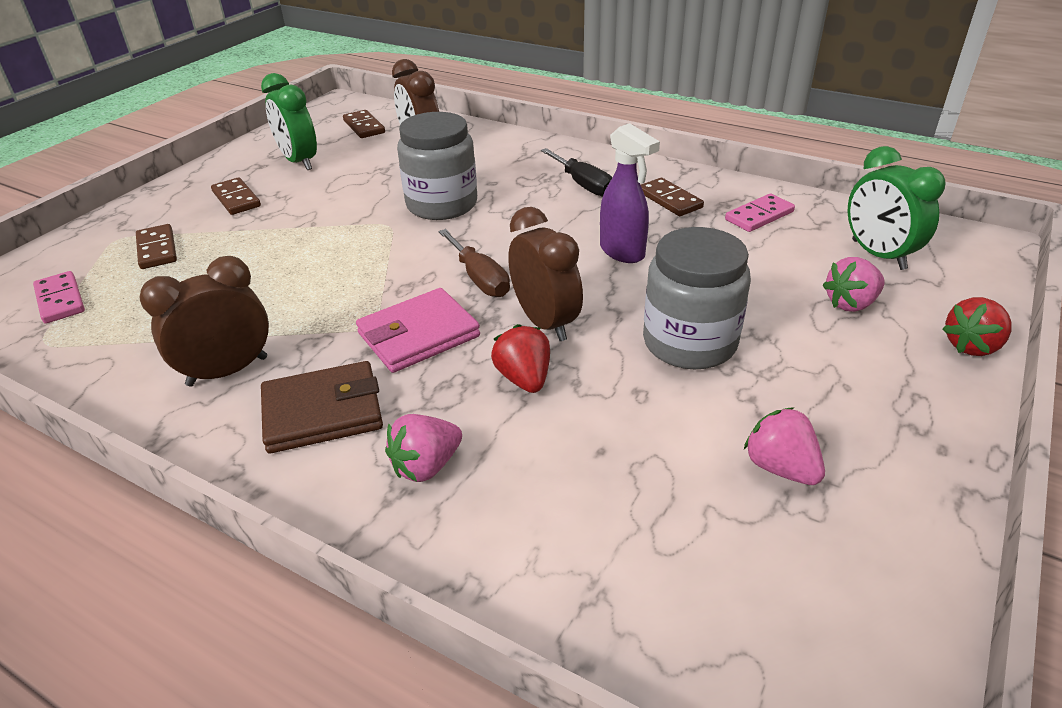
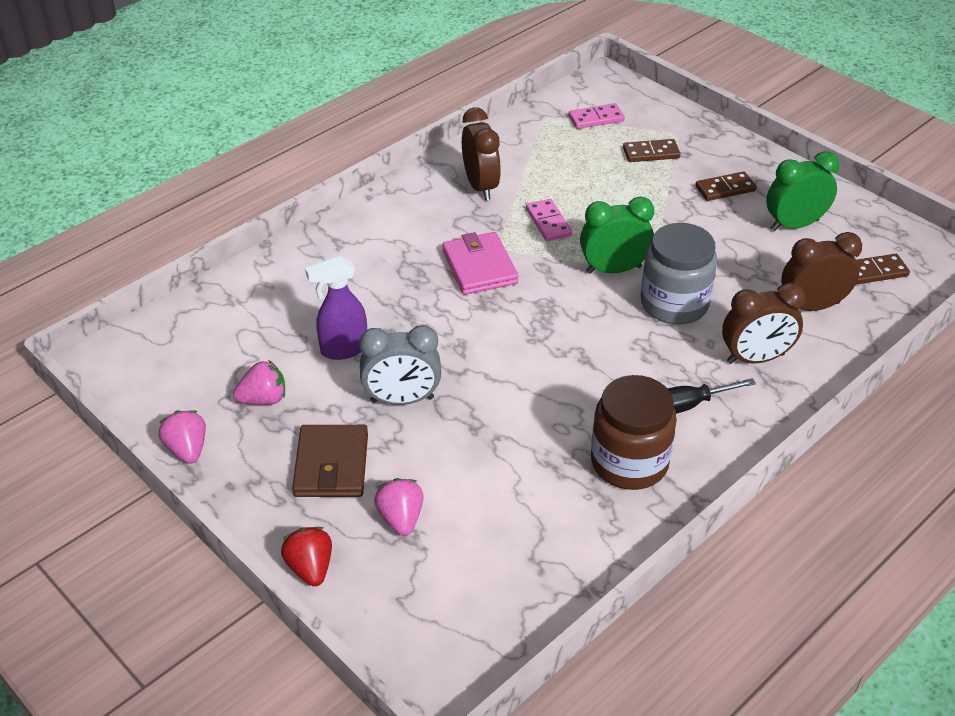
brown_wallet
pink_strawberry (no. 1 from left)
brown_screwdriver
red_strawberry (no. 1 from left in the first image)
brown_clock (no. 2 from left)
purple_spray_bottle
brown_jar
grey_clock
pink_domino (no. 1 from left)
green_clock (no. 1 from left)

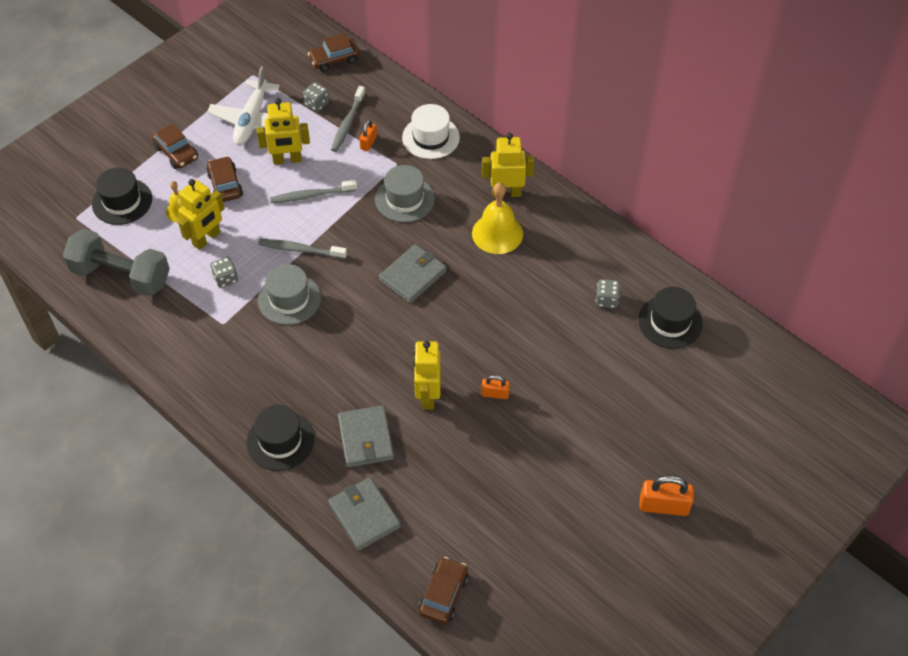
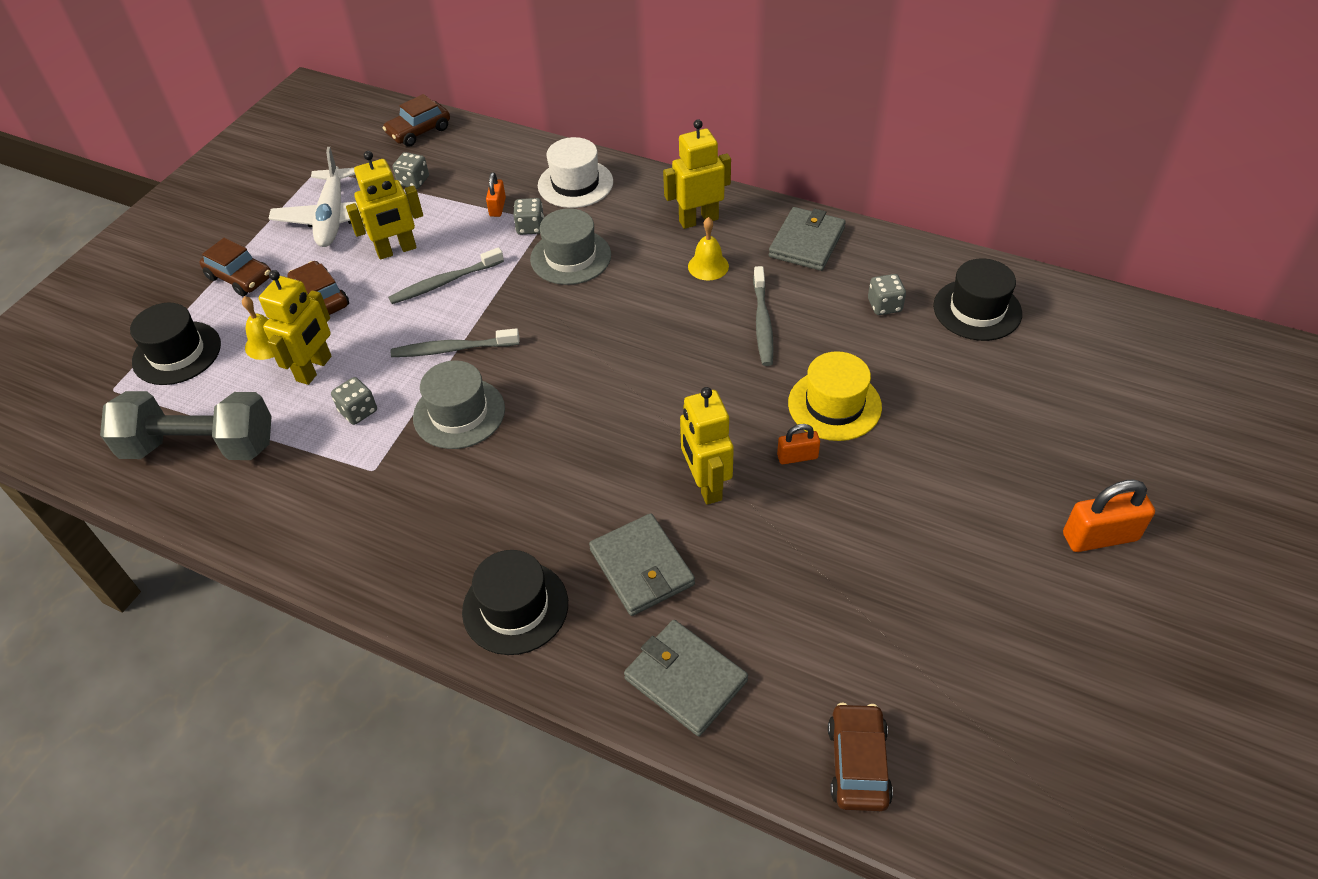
grey_toothbrush (no. 3 from left)
grey_wallet (no. 3 from left)
yellow_bell (no. 2 from left)
grey_dice (no. 3 from left)
yellow_hat

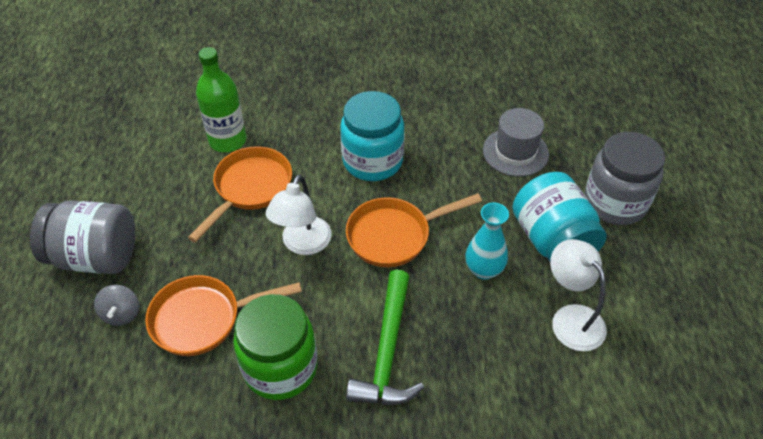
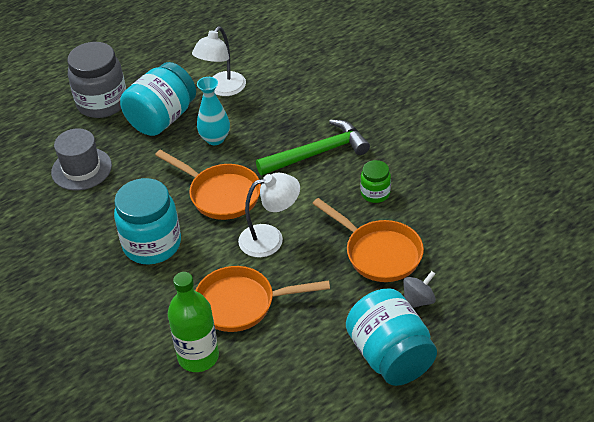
turquoise_jar (no. 3 from left)
green_jar

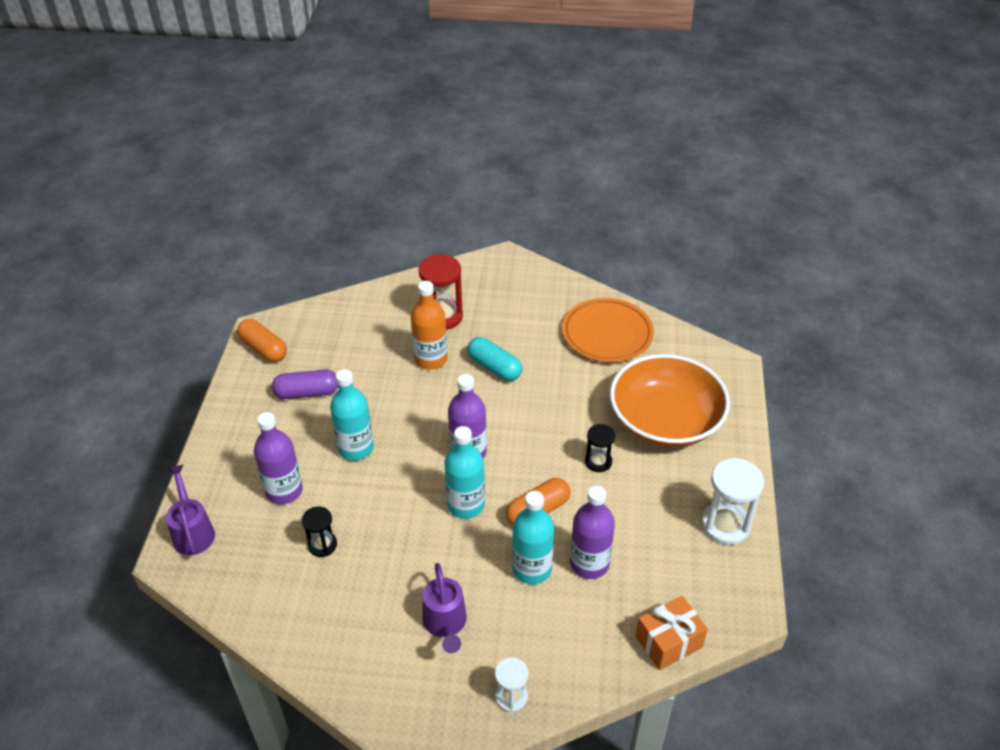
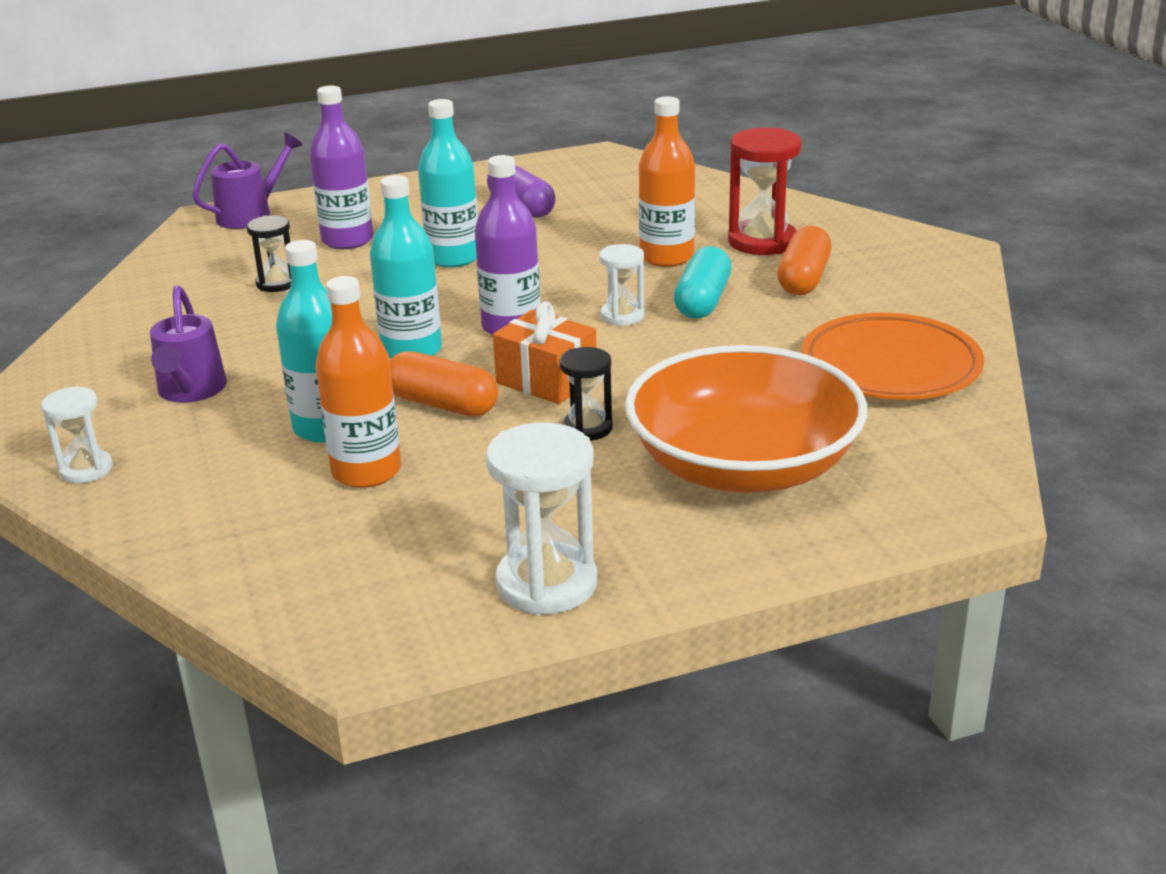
orange_capsule (no. 2 from left)
purple_watering_can (no. 1 from left)
orange_bottle (no. 1 from left)
orange_gift
white_hourglass (no. 3 from left)

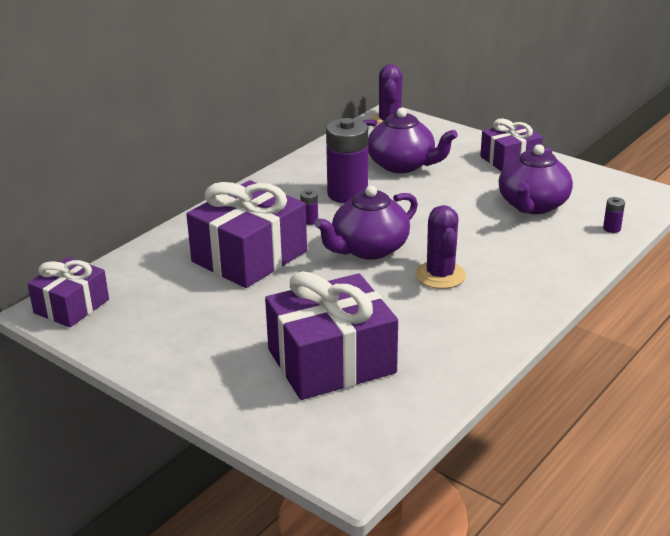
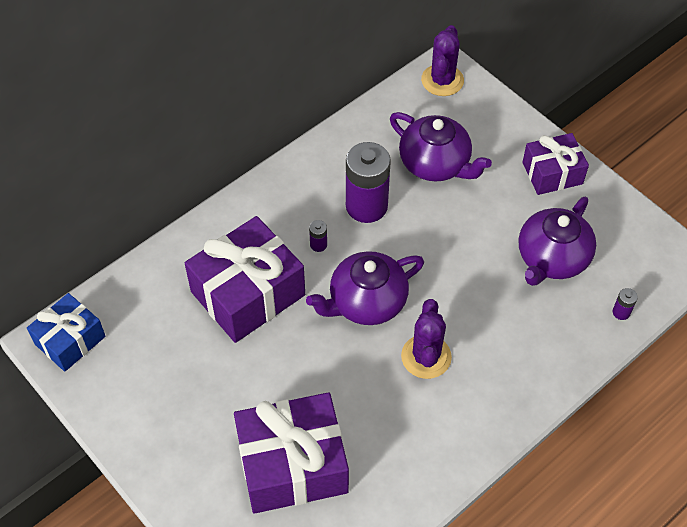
blue_gift

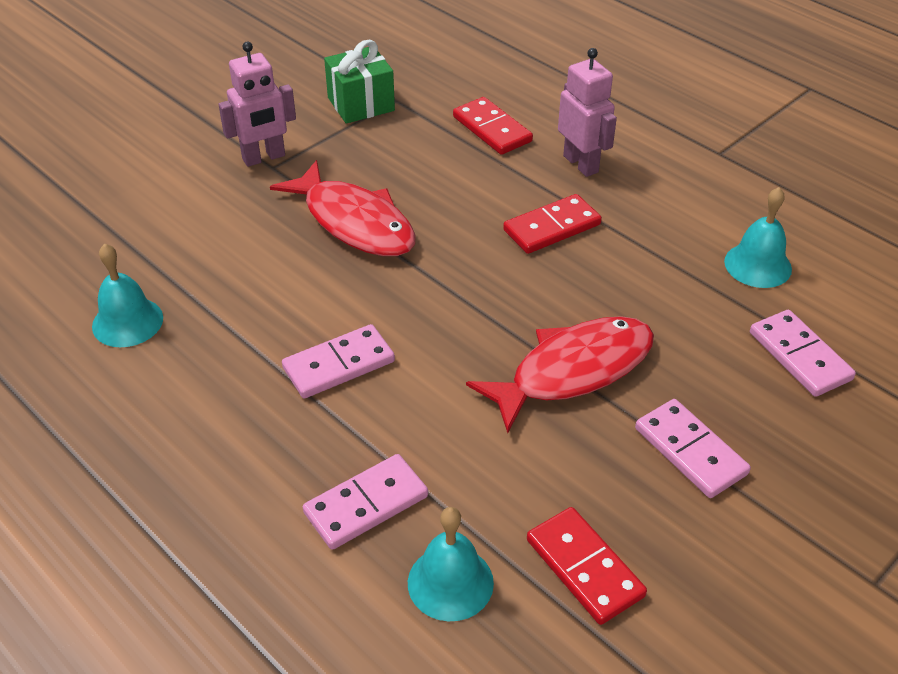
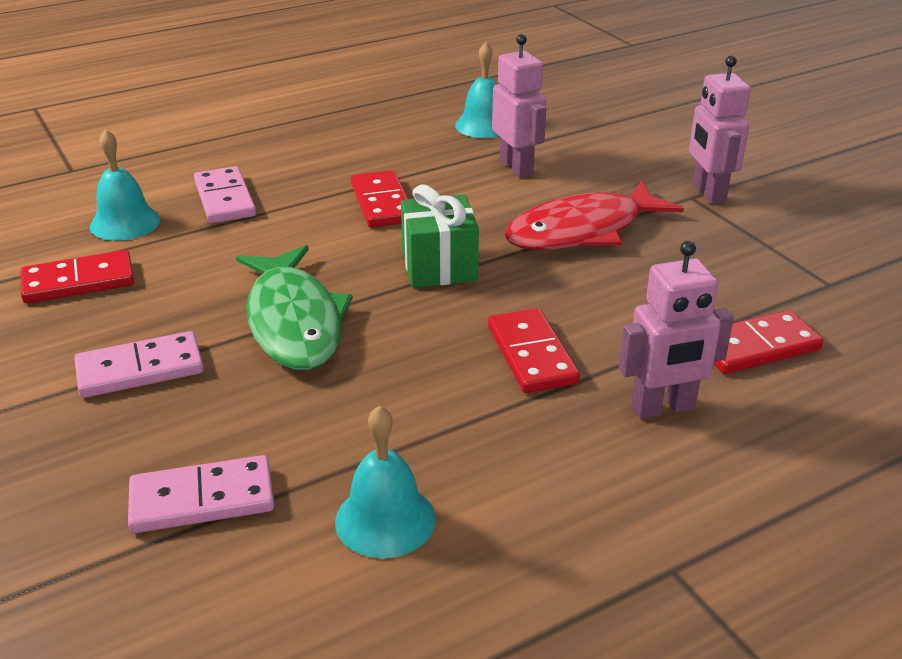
red_domino (no. 2 from left)
green_gift
green_fish
pink_robot (no. 1 from left)

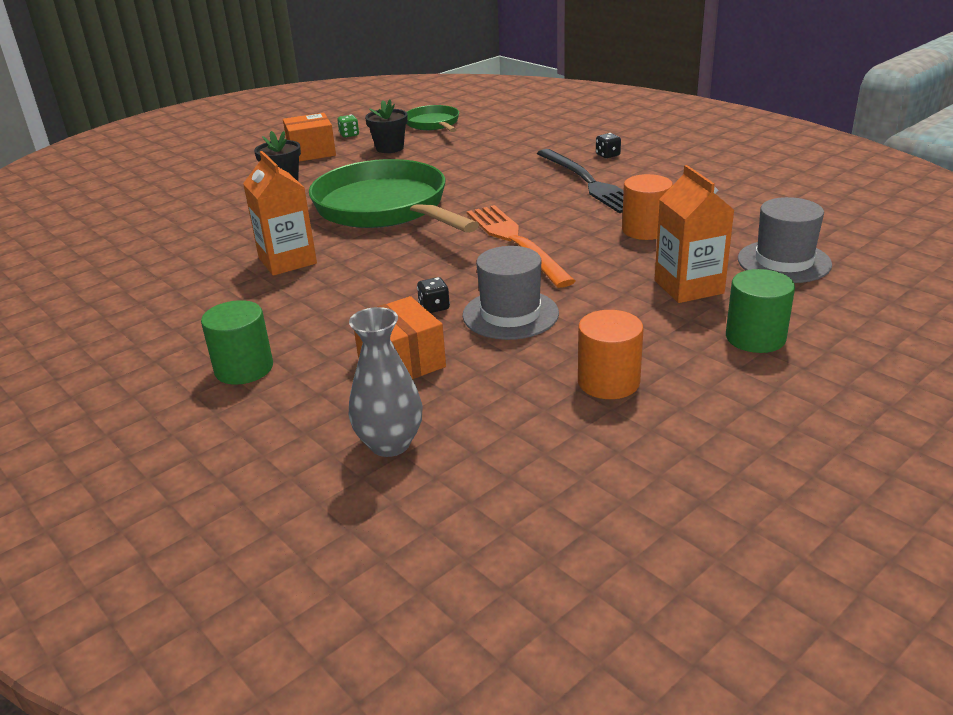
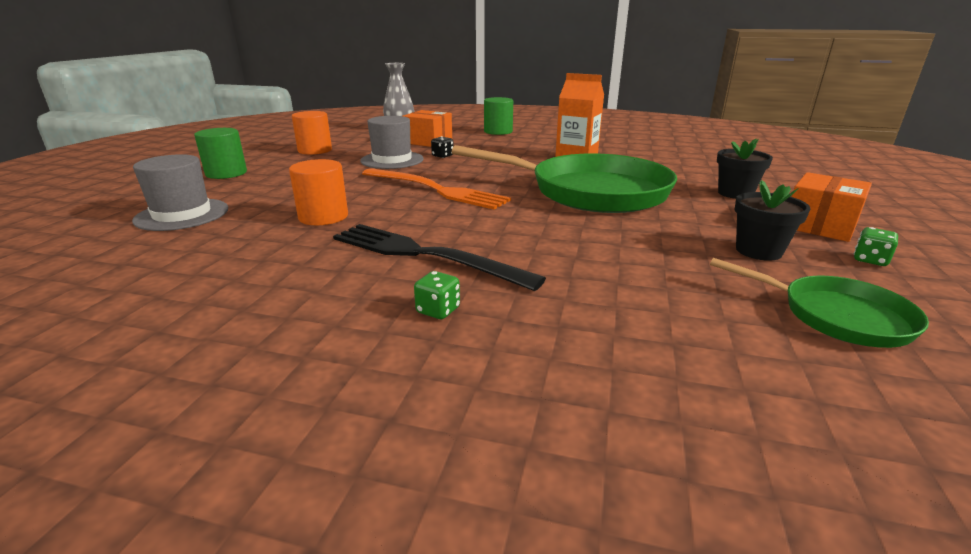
green_dice (no. 1 from left)
orange_carton (no. 2 from left in the first image)

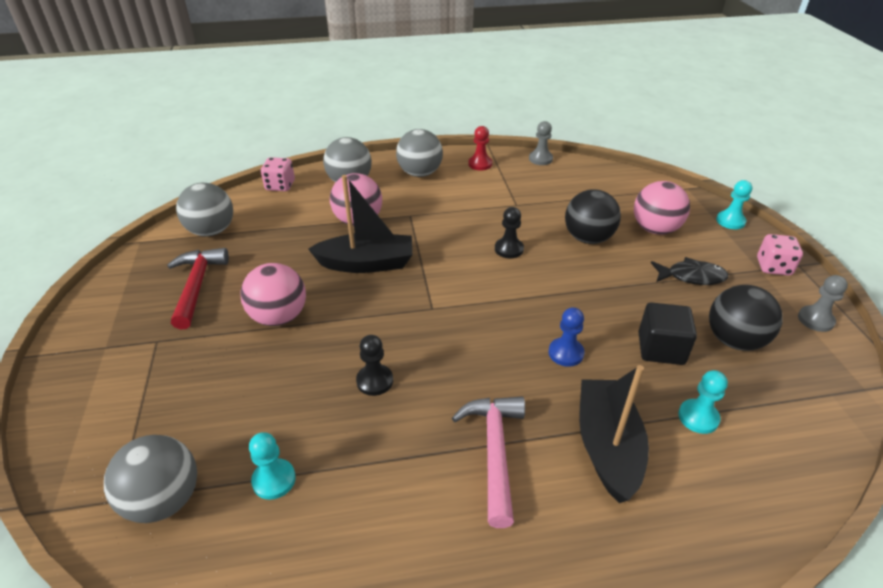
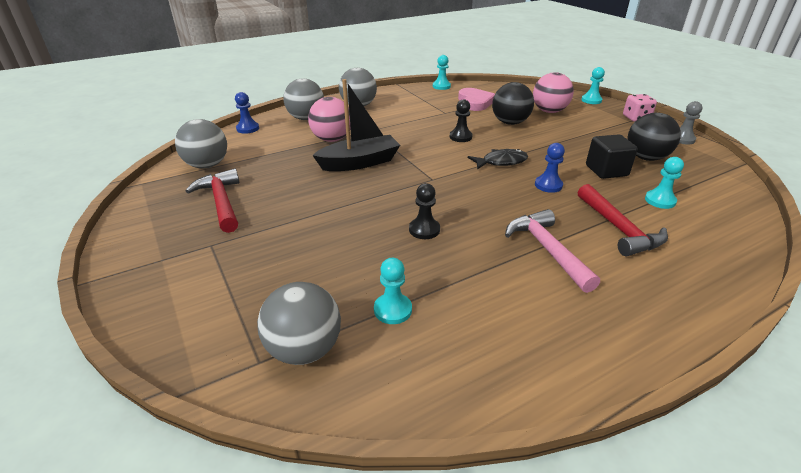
pink_ball (no. 1 from left in the first image)
blue_pawn (no. 1 from left)
red_pawn
turquoise_pawn (no. 2 from left)
red_hammer (no. 2 from left)
black_fish
pink_heart

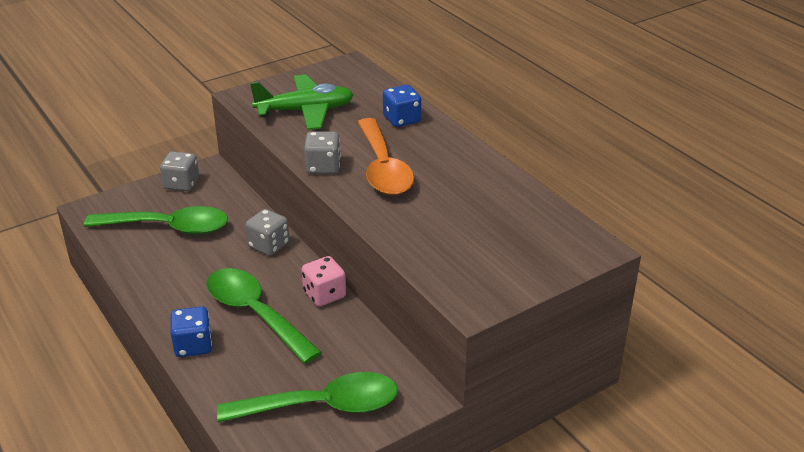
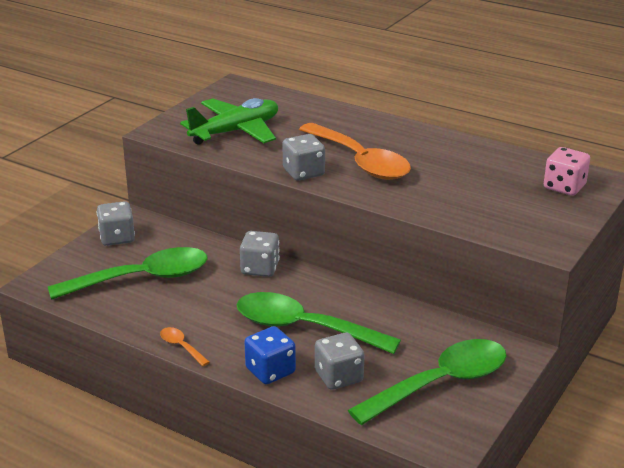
pink_dice
blue_dice (no. 2 from left in the first image)
orange_spoon (no. 1 from left)
grey_dice (no. 4 from left)

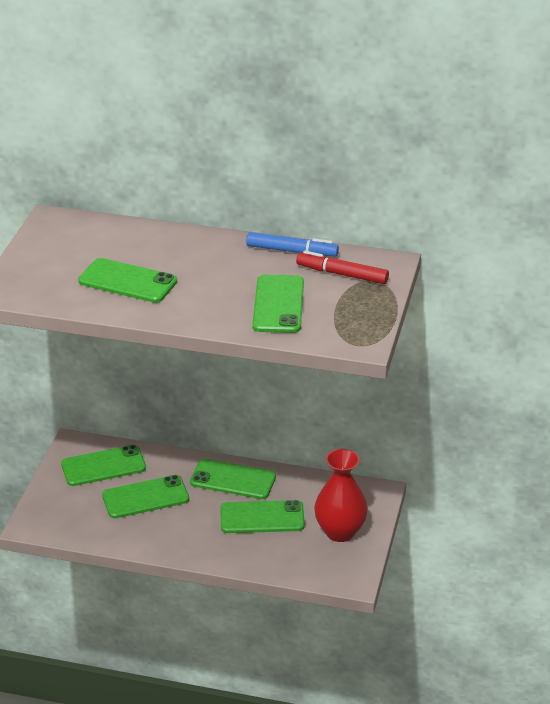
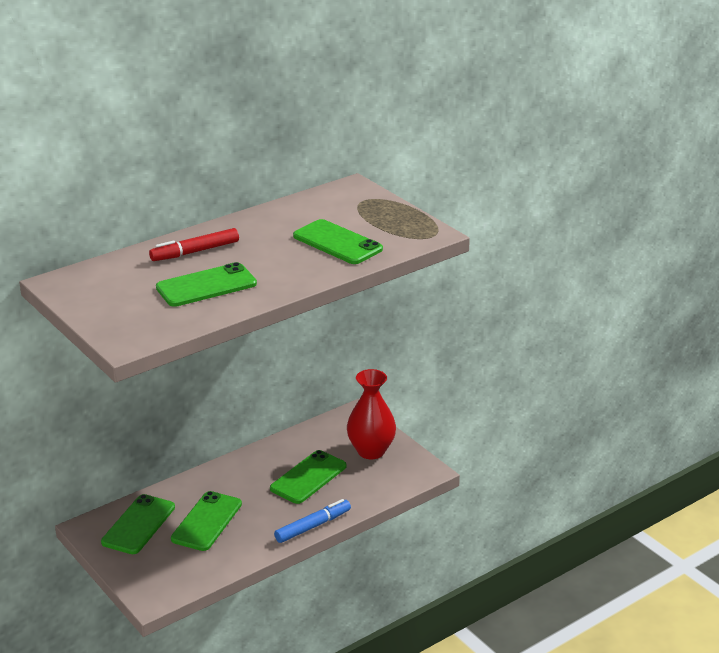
green_phone (no. 4 from left in the first image)
blue_marker
red_marker

